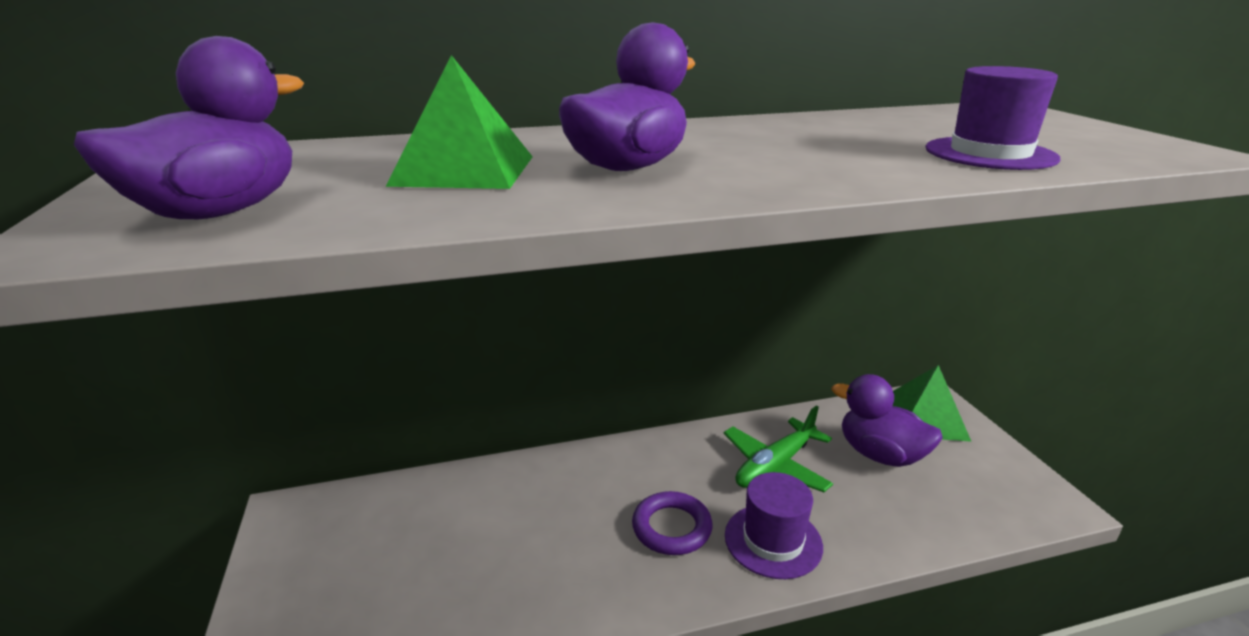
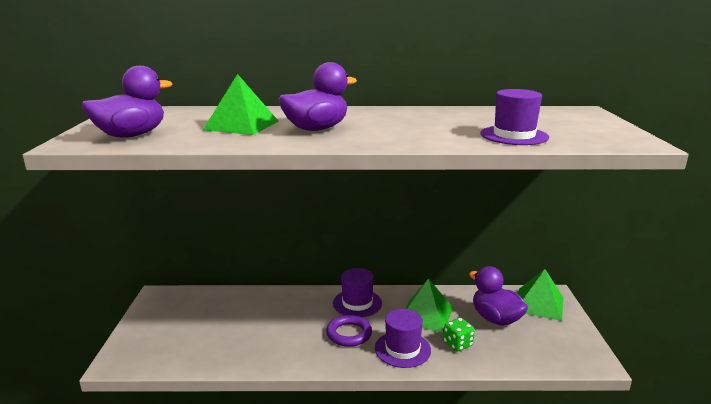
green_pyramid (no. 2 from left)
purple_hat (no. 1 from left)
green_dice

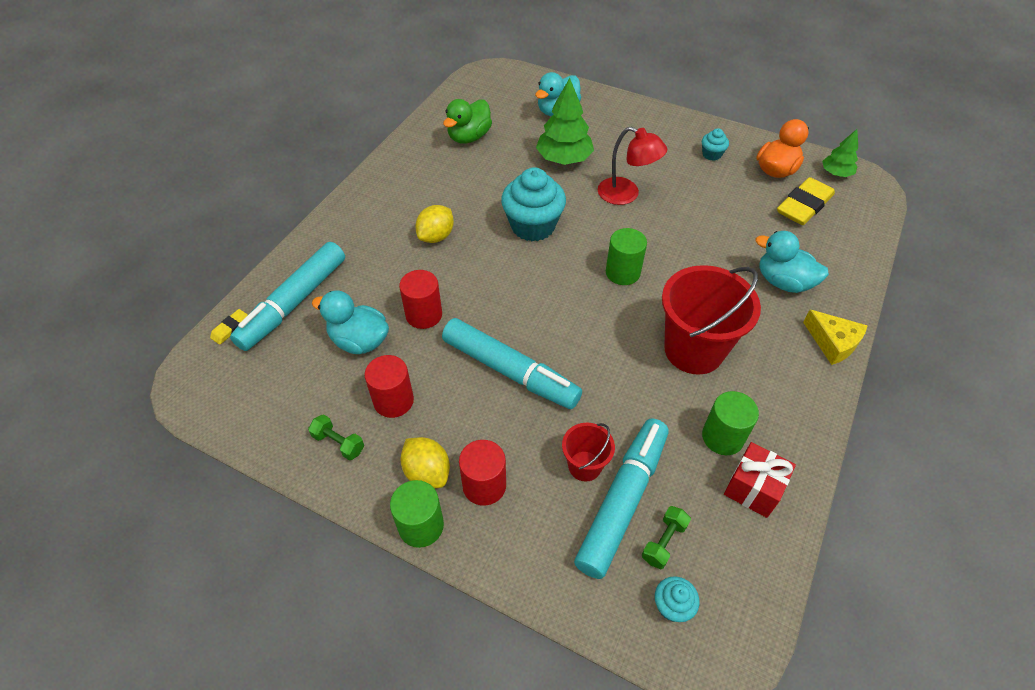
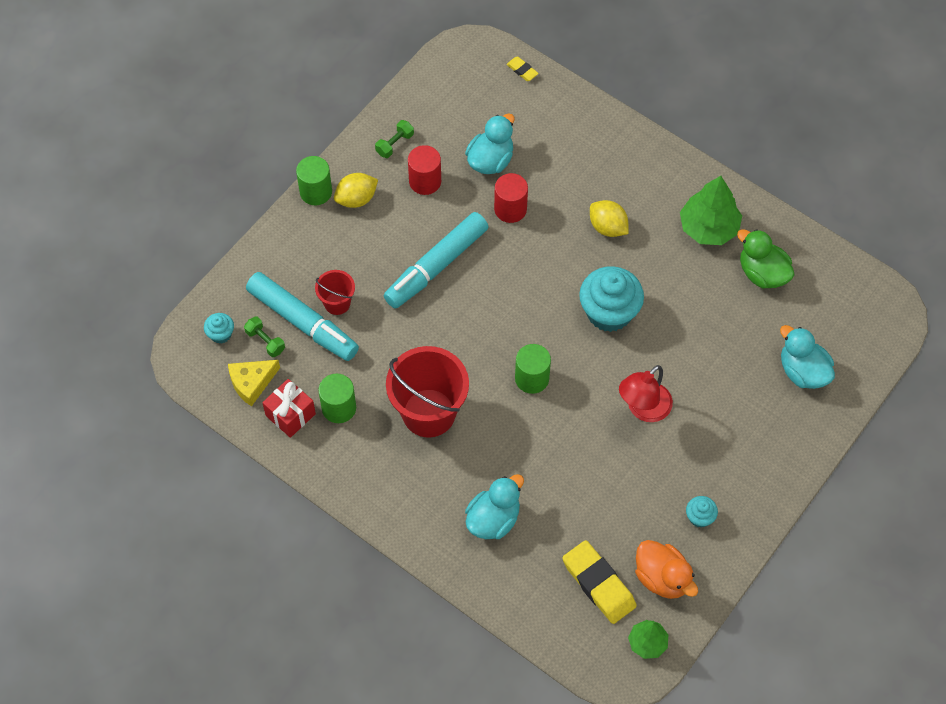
turquoise_marker (no. 1 from left in the first image)
red_cylinder (no. 3 from left in the first image)
green_tree (no. 2 from left)
yellow_cheese

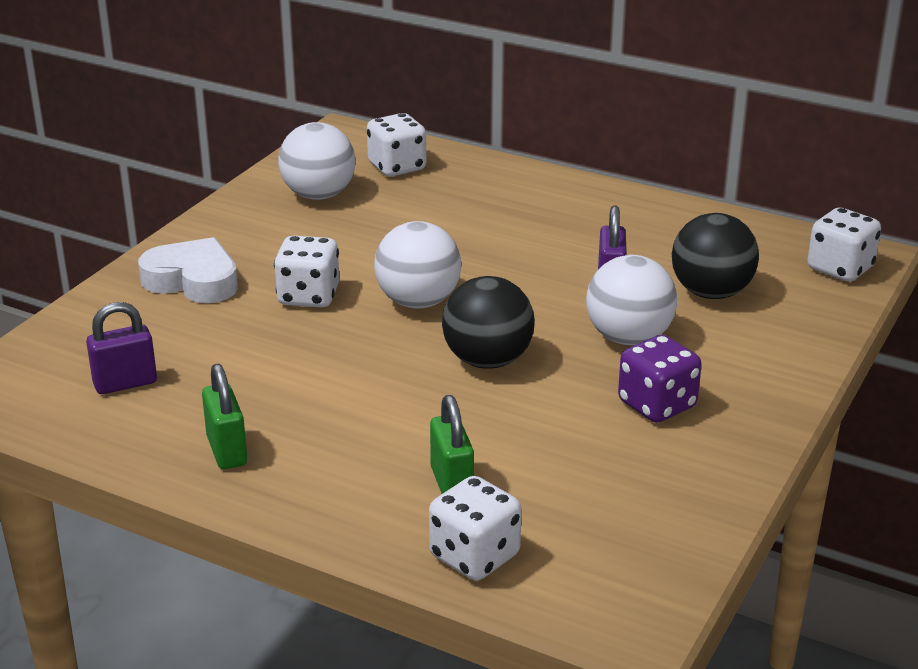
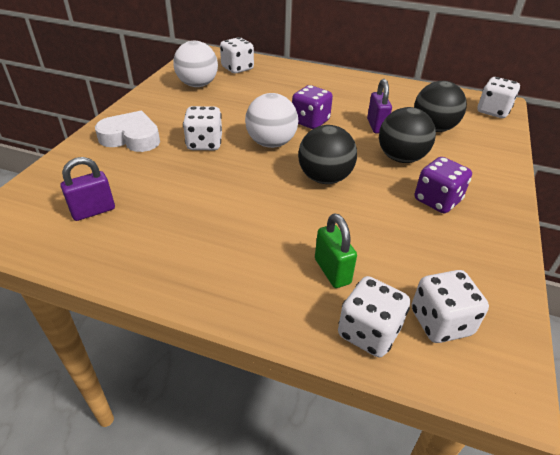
green_padlock (no. 1 from left in the first image)
black_ball (no. 2 from left)
purple_dice (no. 1 from left)
white_dice (no. 4 from left)

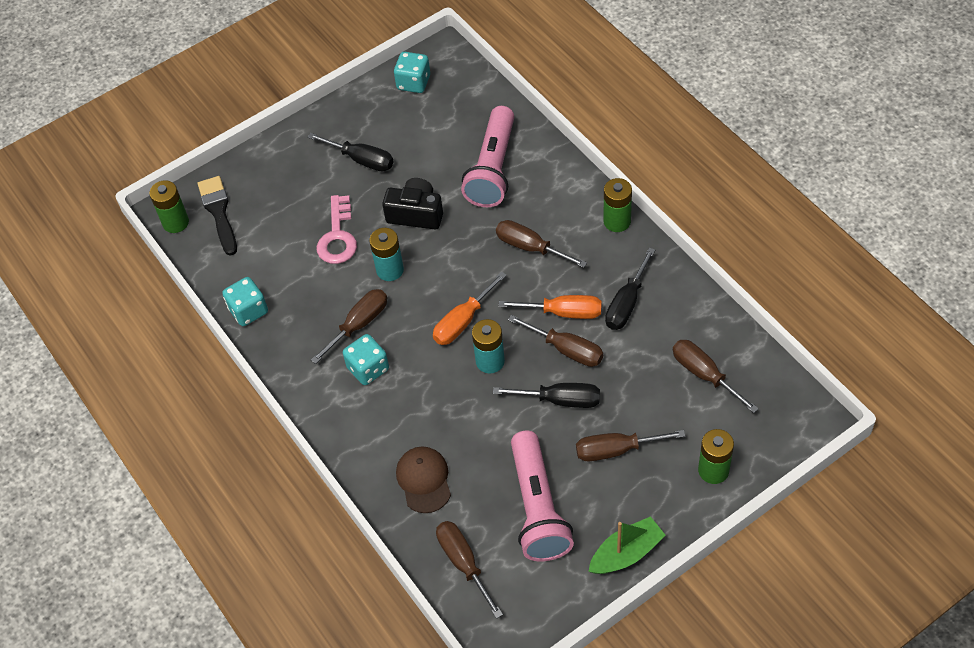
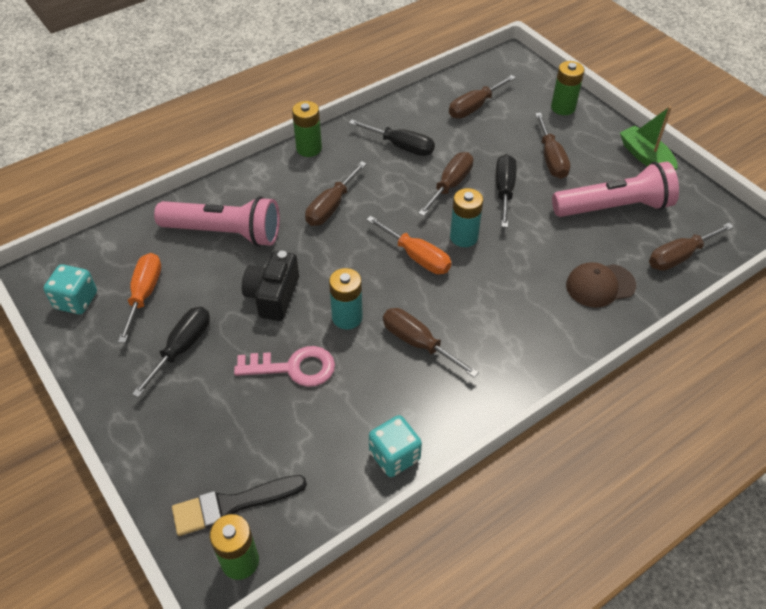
turquoise_dice (no. 2 from left in the first image)
orange_screwdriver (no. 1 from left)

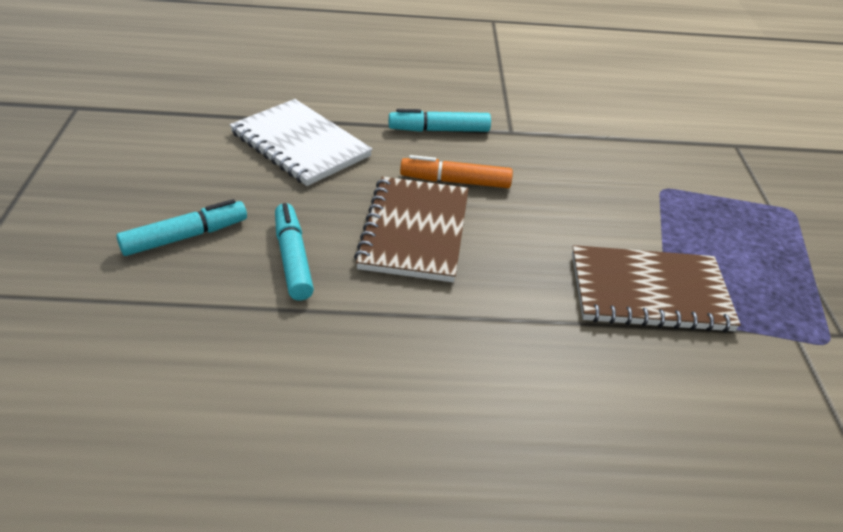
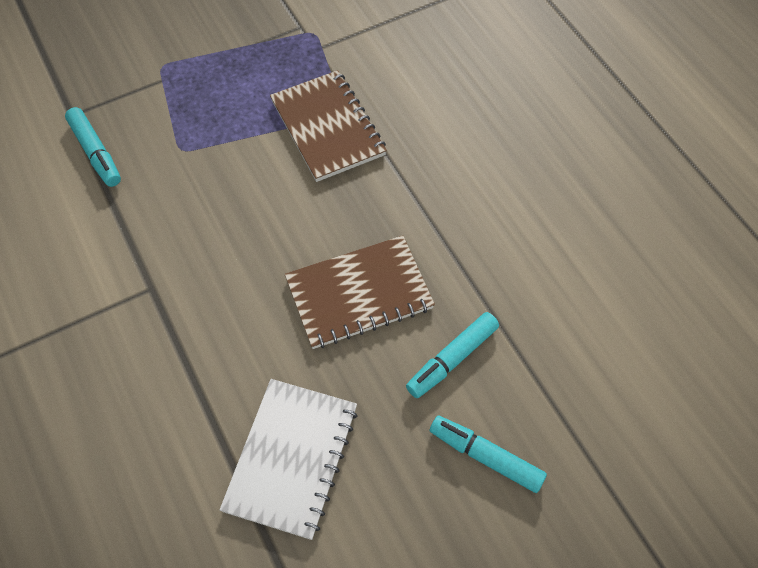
turquoise_marker (no. 1 from left)
orange_marker

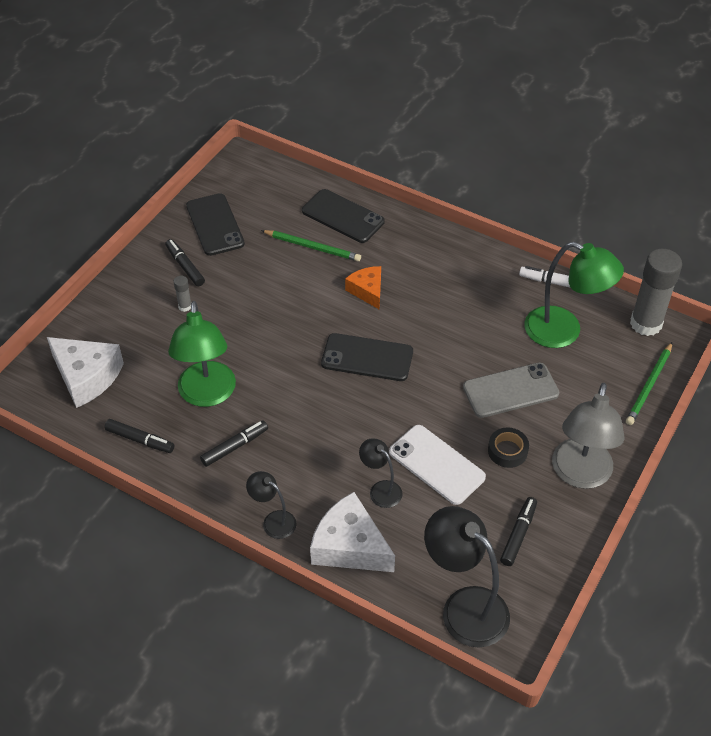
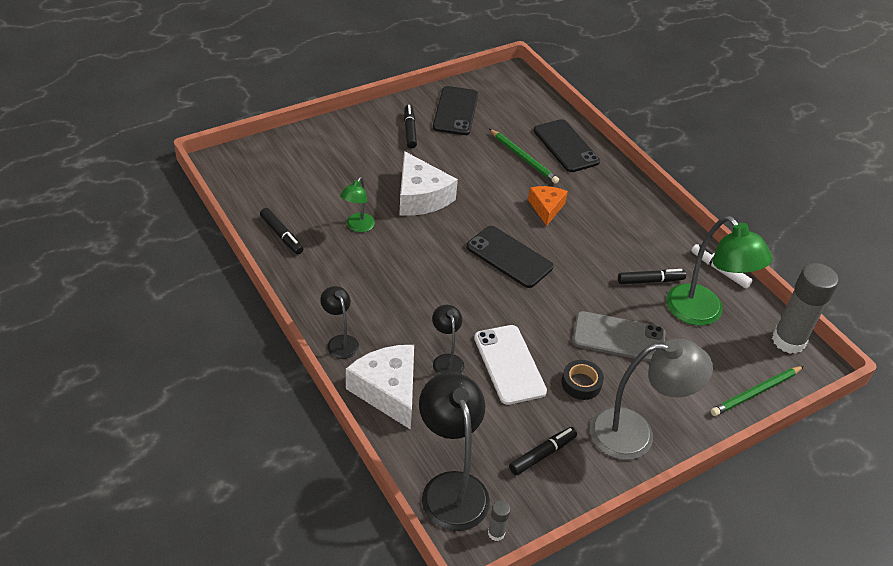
white_cheese (no. 2 from left)
green_lamp (no. 1 from left)
grey_glue_stick (no. 1 from left)
black_marker (no. 4 from left)
grey_lamp

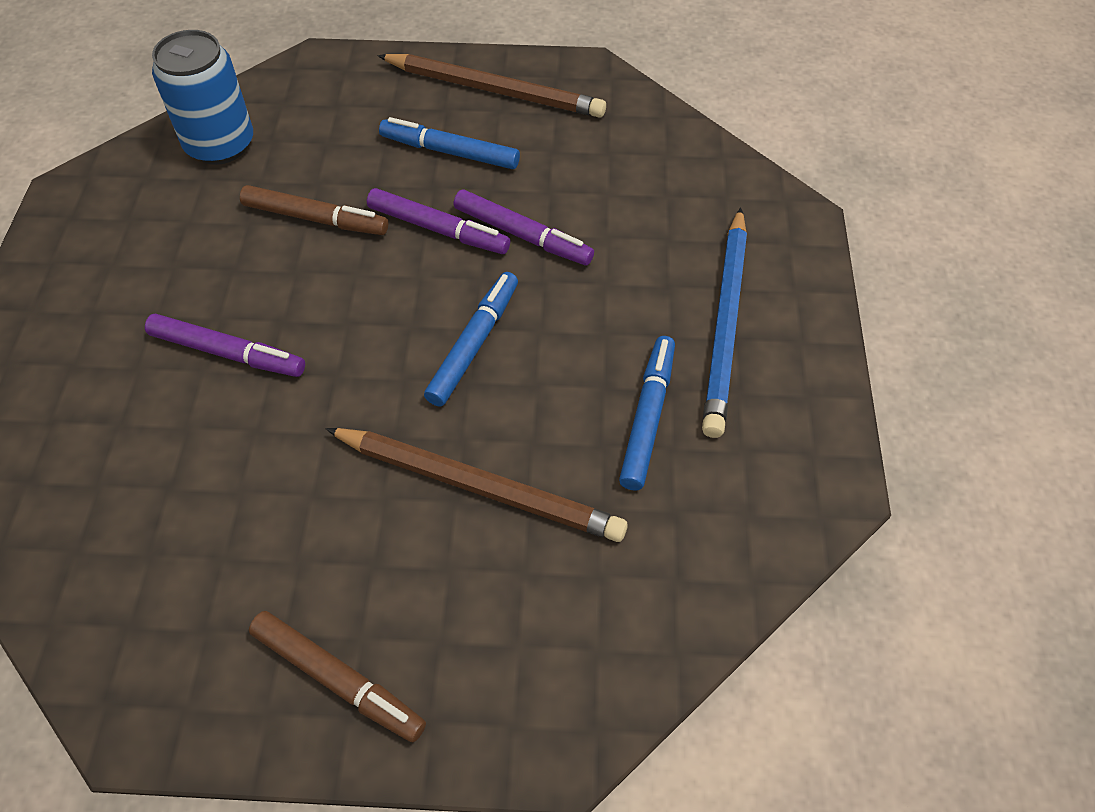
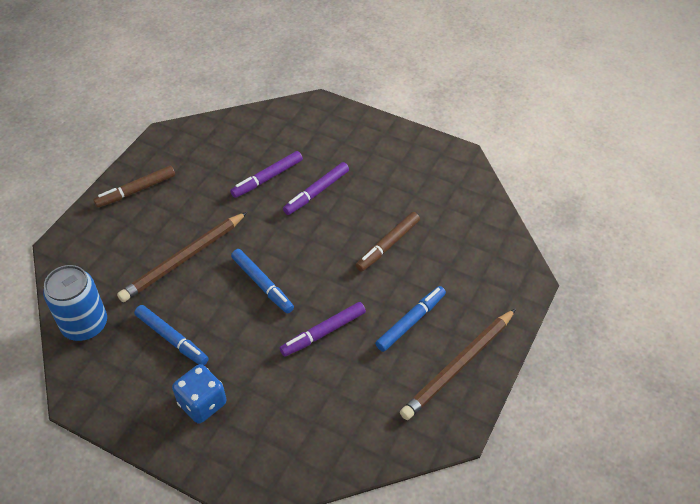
blue_can
purple_marker (no. 1 from left)
blue_dice

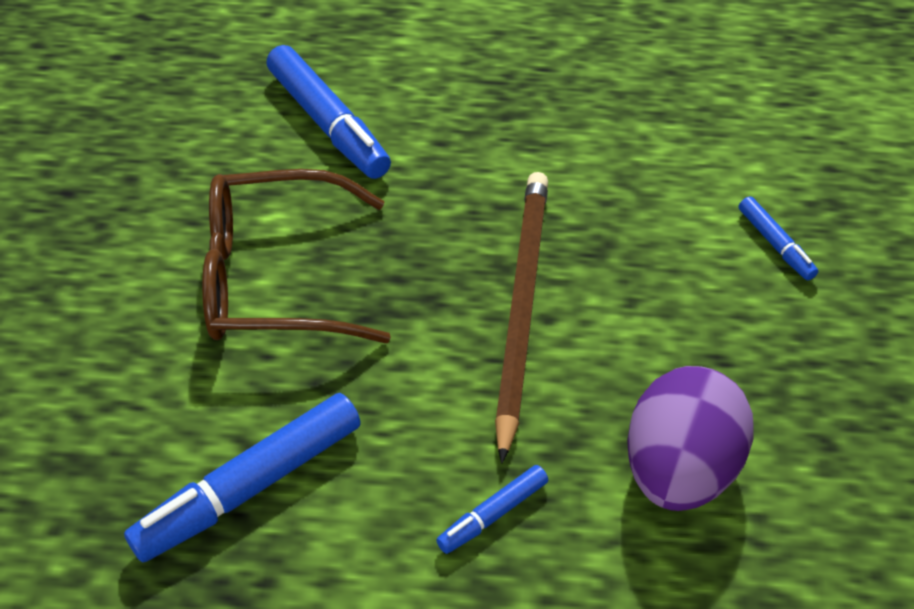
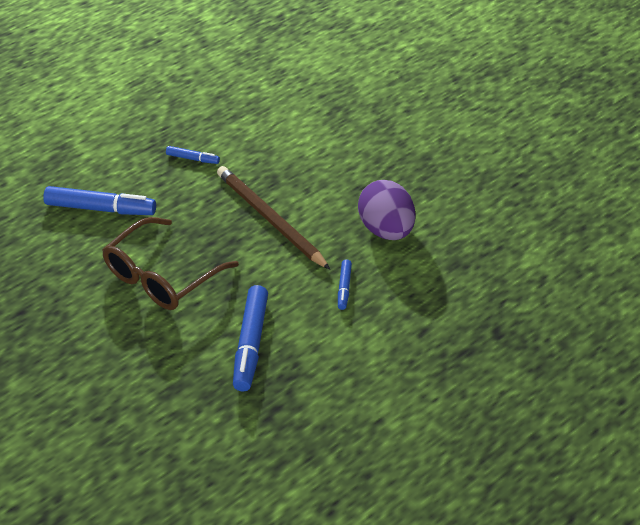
blue_marker (no. 2 from left)

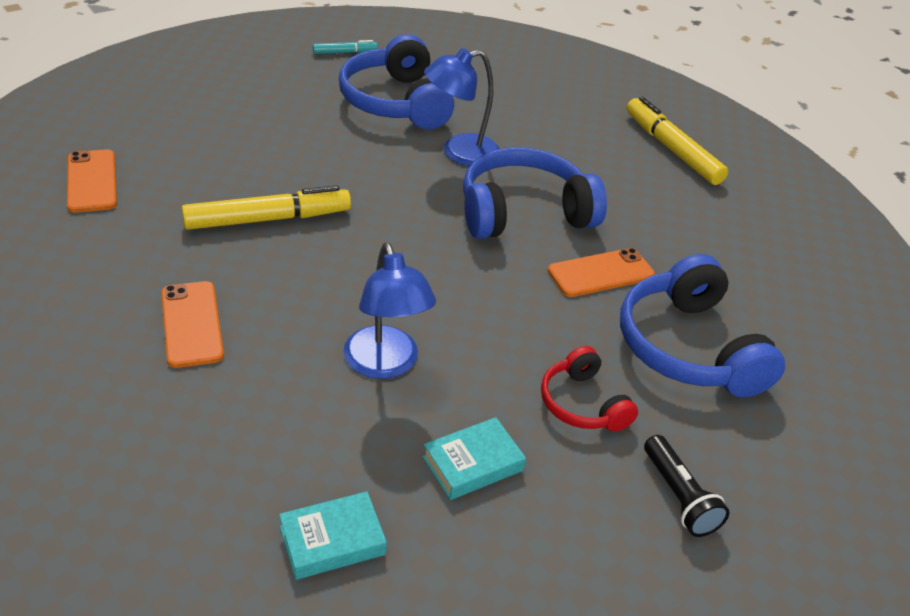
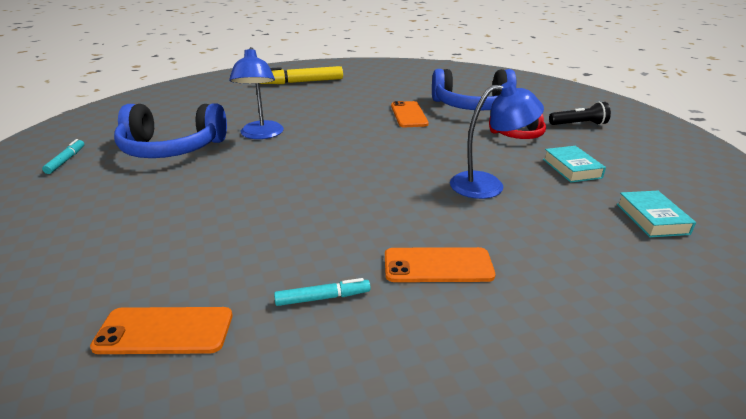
yellow_marker (no. 1 from left in the first image)
blue_headphones (no. 2 from left in the first image)
turquoise_marker (no. 2 from left)

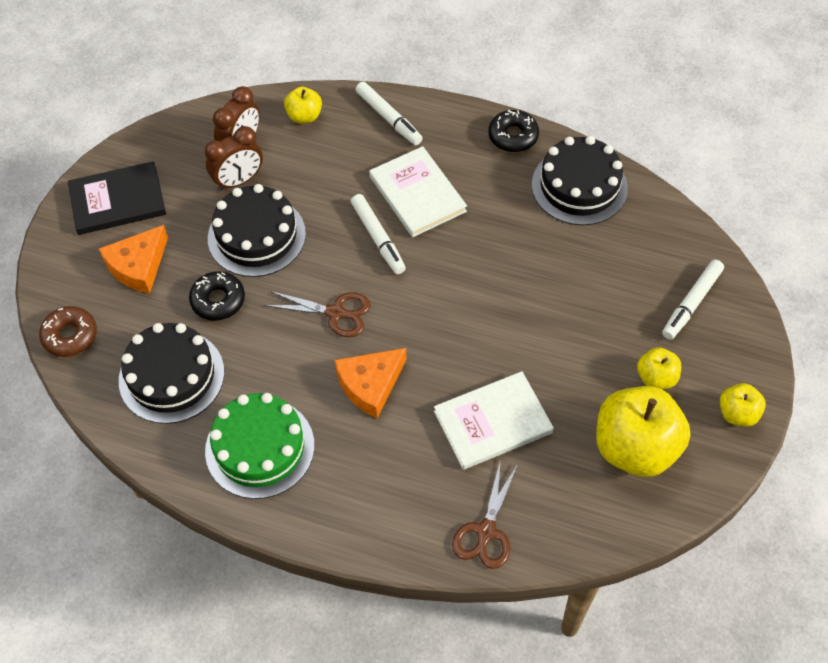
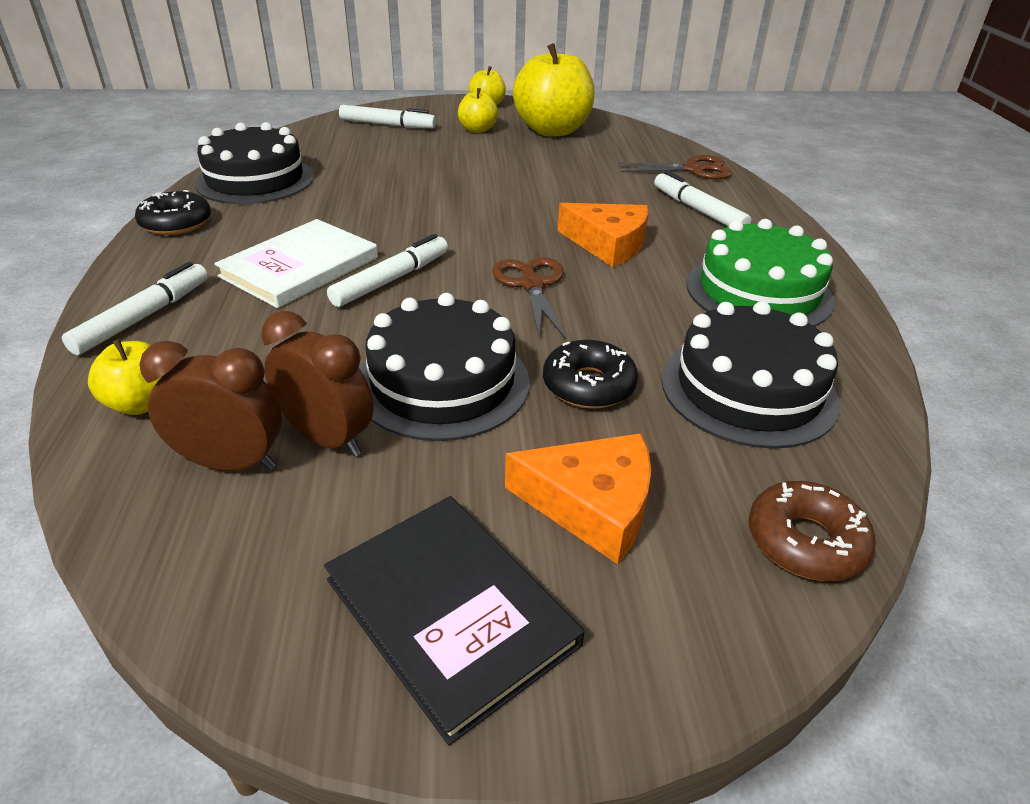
white_book (no. 2 from left in the first image)
white_marker (no. 4 from left)

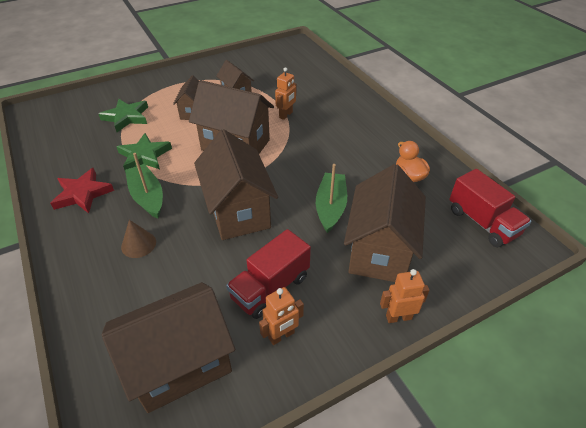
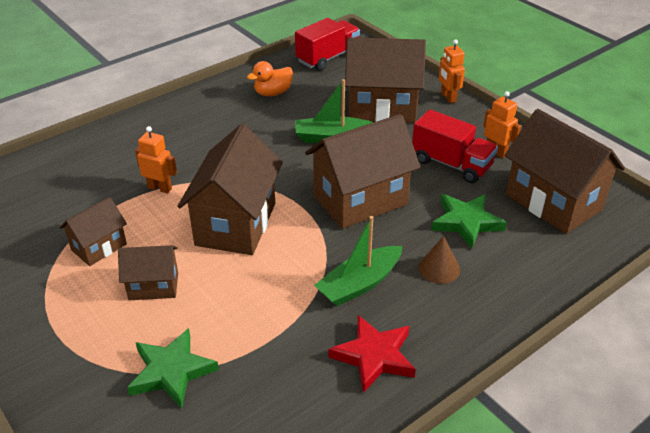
green_star (no. 2 from left)

